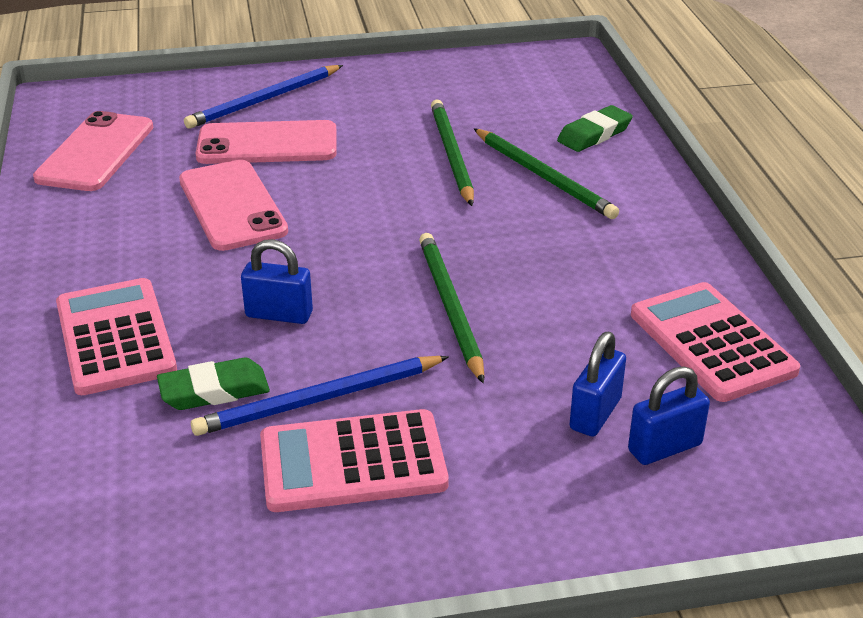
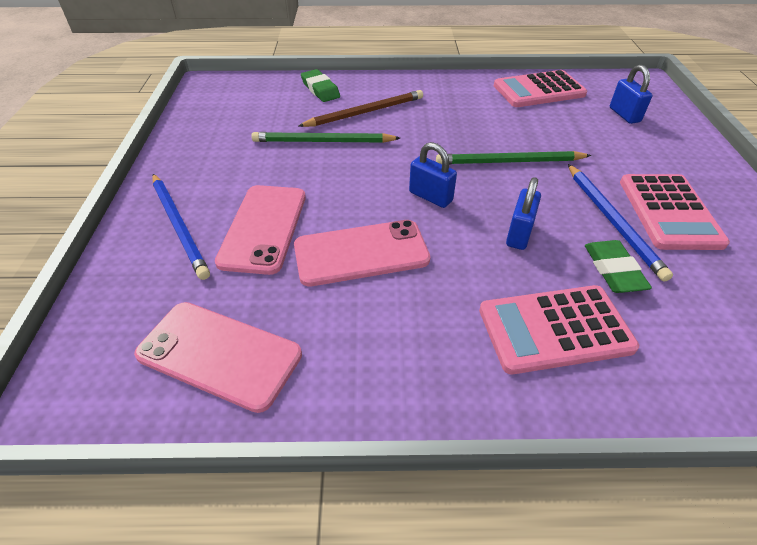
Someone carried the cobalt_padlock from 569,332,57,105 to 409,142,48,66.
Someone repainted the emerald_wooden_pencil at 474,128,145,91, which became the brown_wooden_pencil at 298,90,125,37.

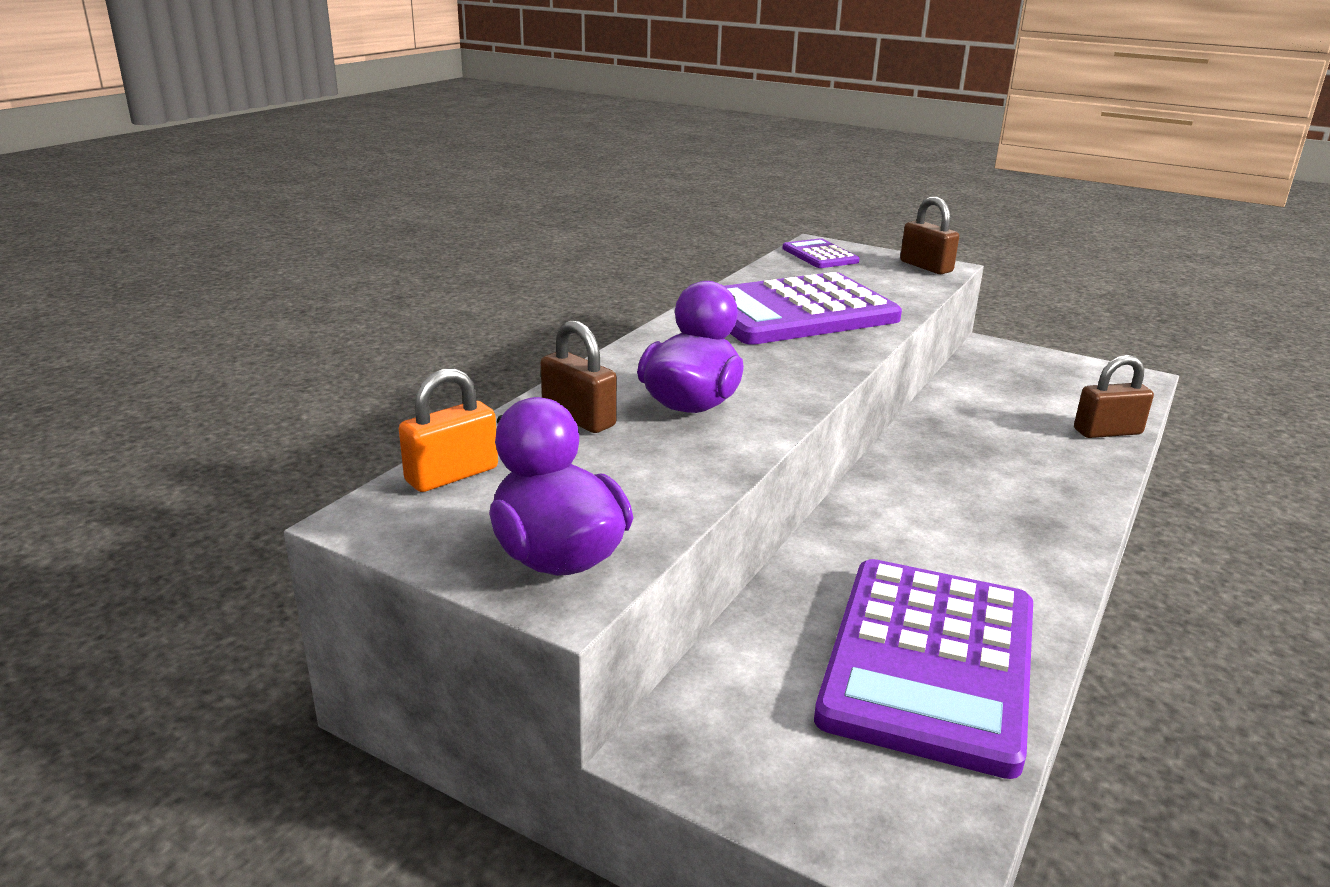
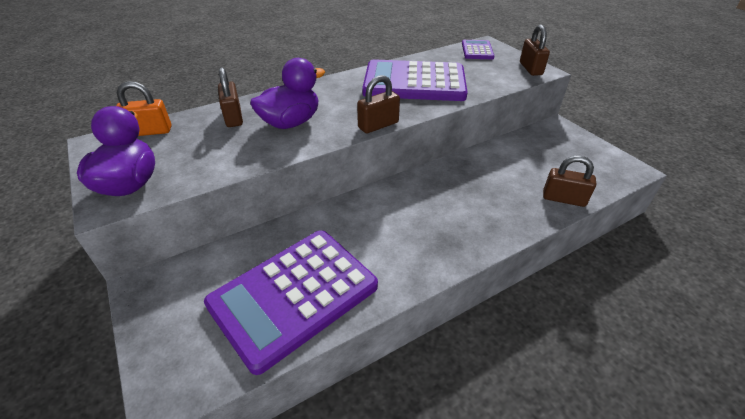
Someone put down the brown_padlock at 357,75,43,58.

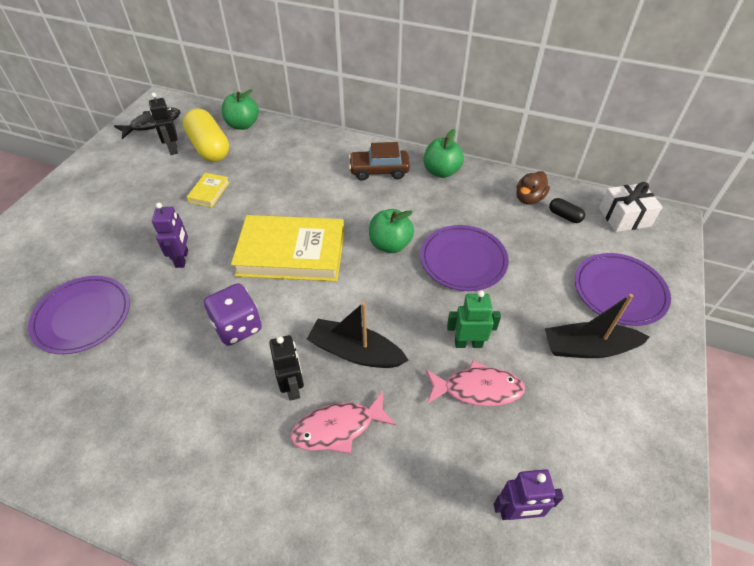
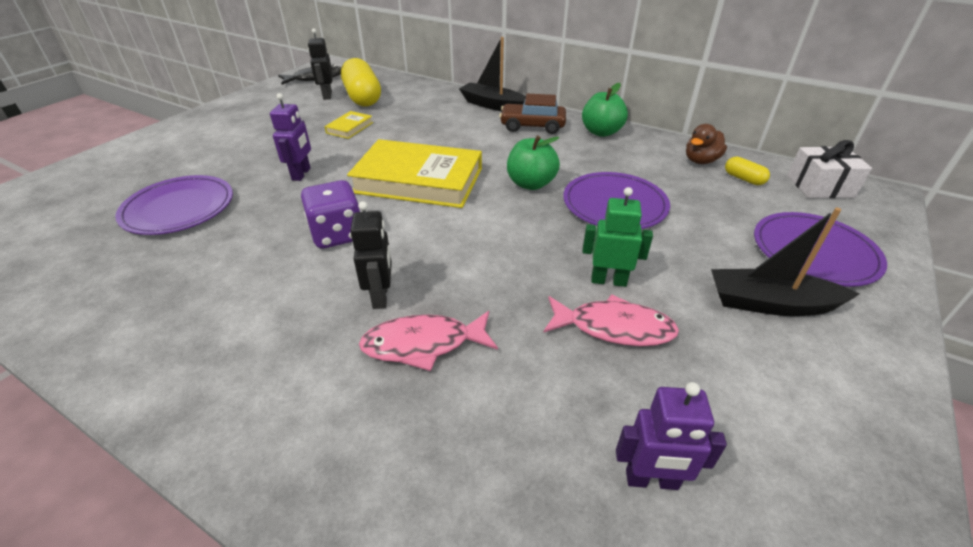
Someone took away the emerald_apple_fruit at 222,89,37,41.
Someone carried the black_toy_boat from 307,302,101,66 to 459,37,67,74.
Someone repainted the black_pill at 549,198,36,25, which became the yellow_pill at 725,157,45,28.

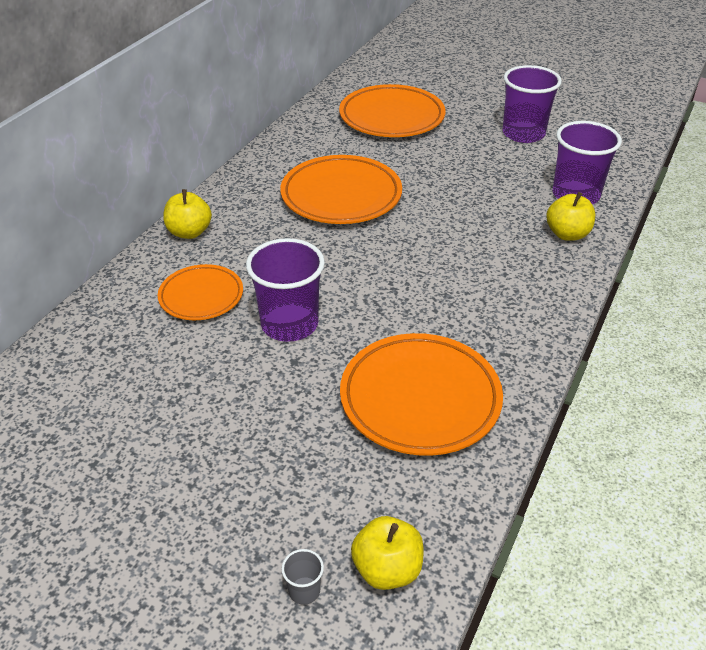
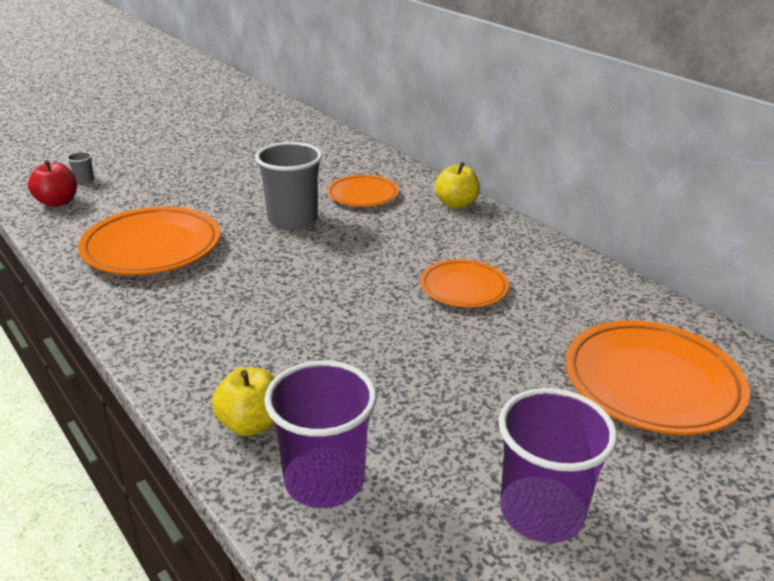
Someone repainted the royal_purple_tumbler at 246,238,79,104, which became the gray_tumbler at 255,142,67,87.
Someone repainted the yellow_apple_fruit at 351,516,73,74, which became the crimson_apple_fruit at 28,160,49,47.
Someone scaled the orange-coloured_dinner_plate at 280,155,122,69 by 0.60.

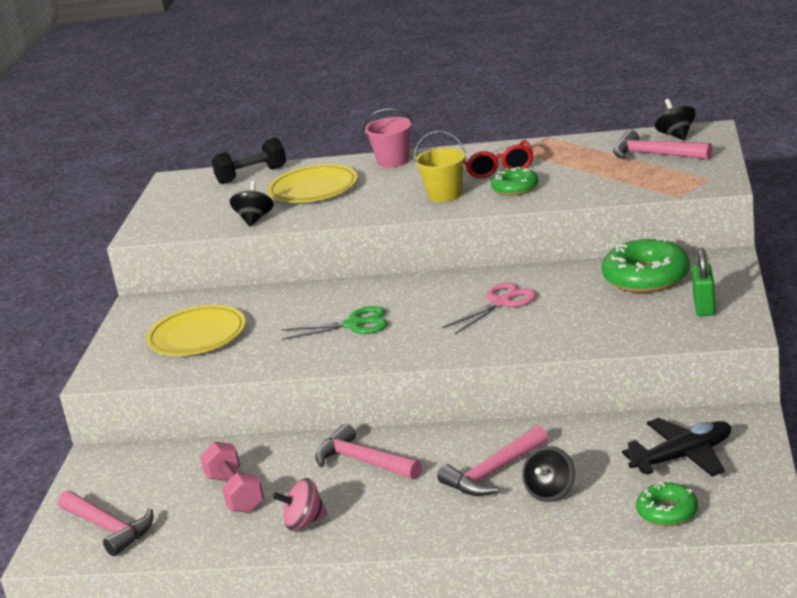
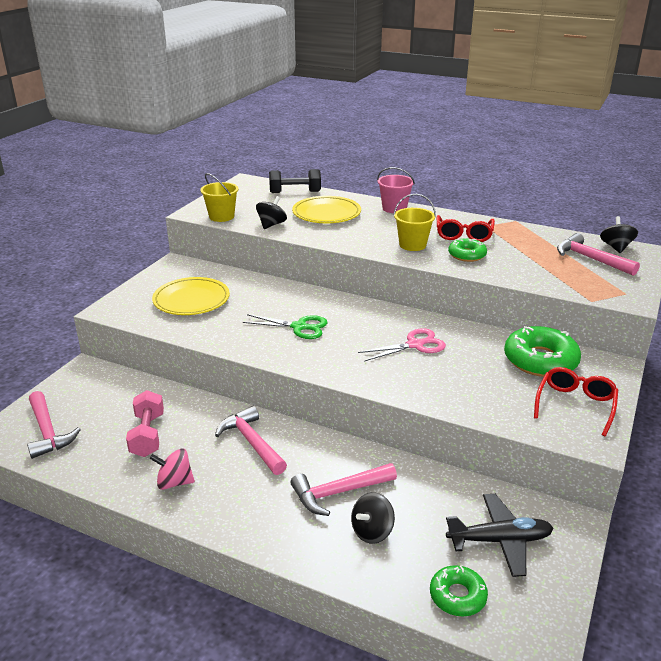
Someone put down the yellow_sand_bucket at 200,173,39,49.
Someone swapped the emerald_padlock at 692,248,24,68 for the crimson_eyeglasses at 534,367,84,70.

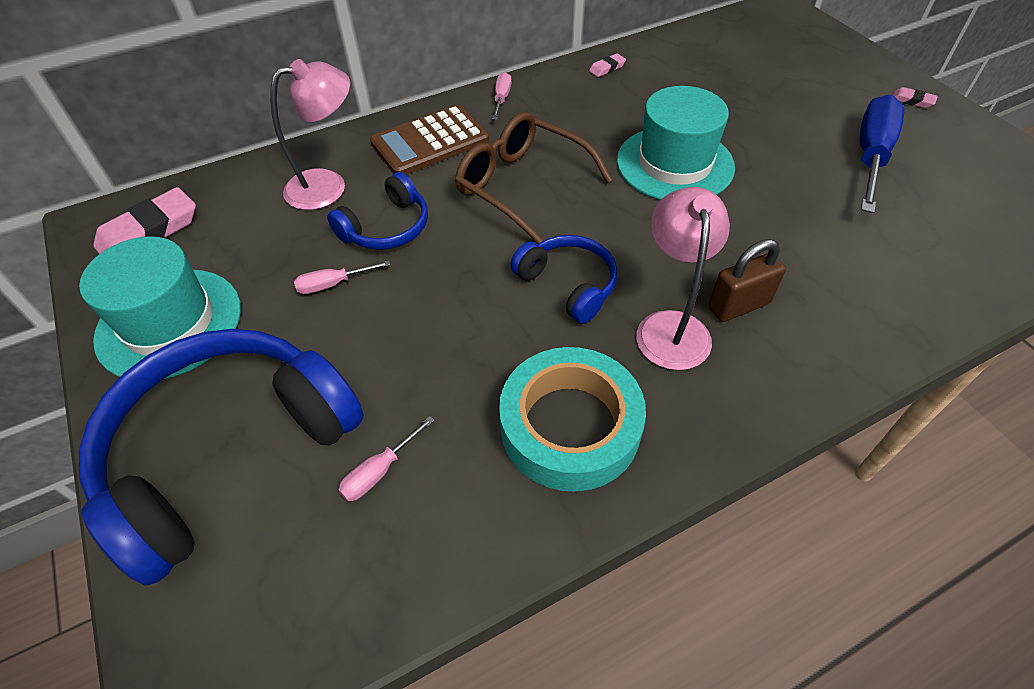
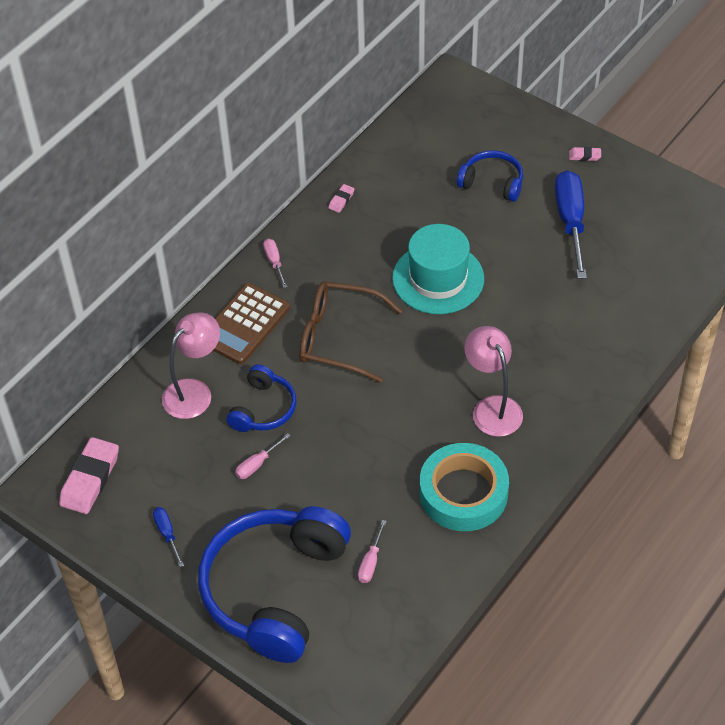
Someone took away the brown_padlock at 709,239,77,83.
Someone carried the cobalt_headphones from 510,235,108,89 to 457,150,66,52.
Someone swapped the turquoise_tall_hat at 79,236,162,143 for the cobalt_flat_screwdriver at 153,507,31,60.

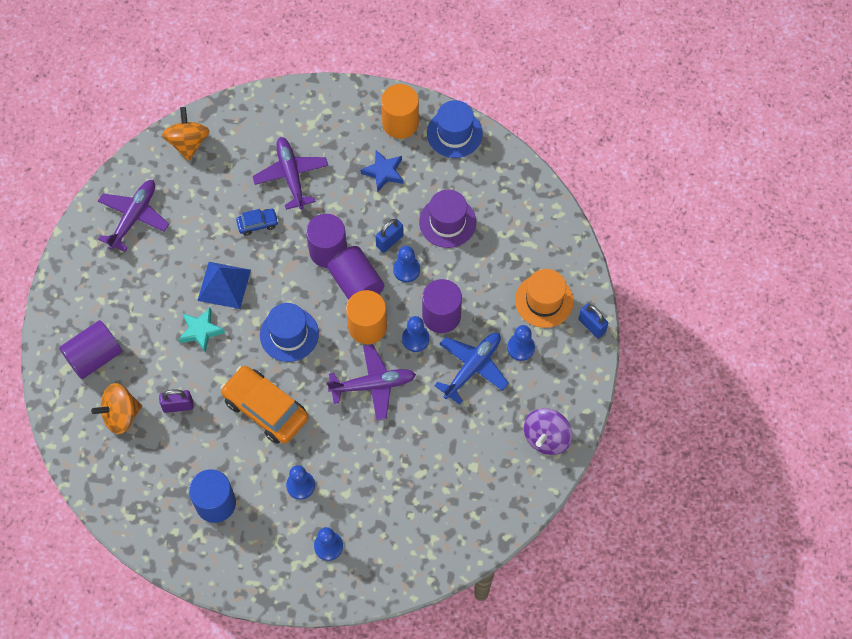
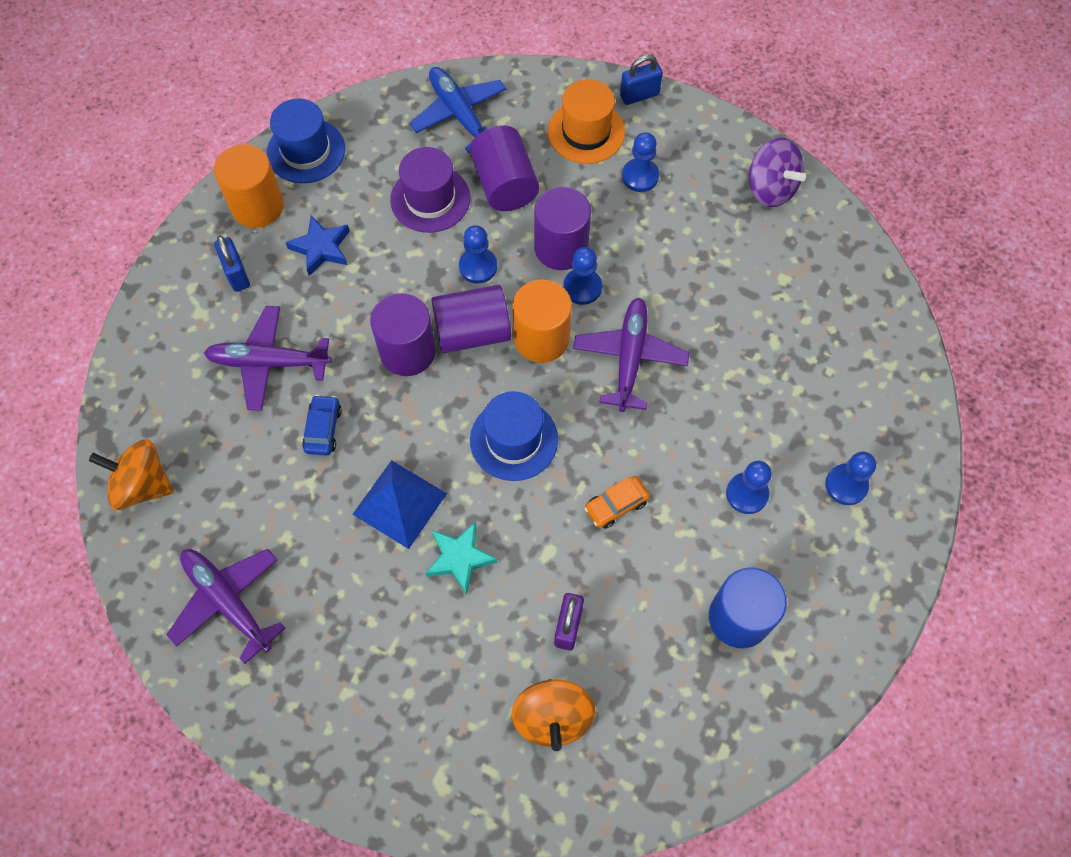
Someone carried the royal_purple_cylinder from 59,320,63,59 to 470,125,69,86.
Someone carried the cobalt_padlock from 375,219,29,34 to 214,235,36,57.
Someone carried the cobalt_plane from 434,333,75,72 to 410,67,96,86.
Someone scaled the orange-coloured_car at 221,366,87,78 by 0.48.

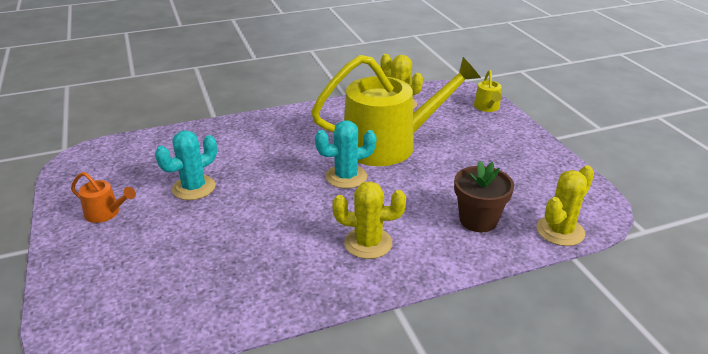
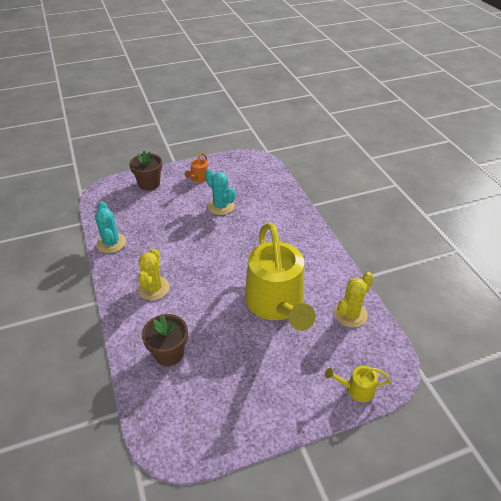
Someone took away the yellow_prickly_plant at 536,165,58,81.
Someone put down the brown_potted_plant at 129,151,33,39.
Someone carried the turquoise_prickly_plant from 315,120,61,69 to 95,201,31,52.

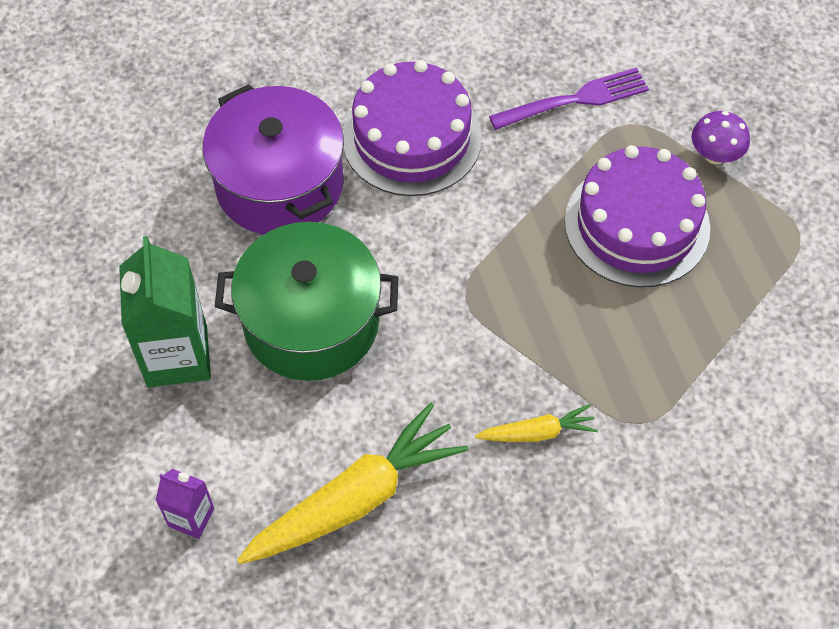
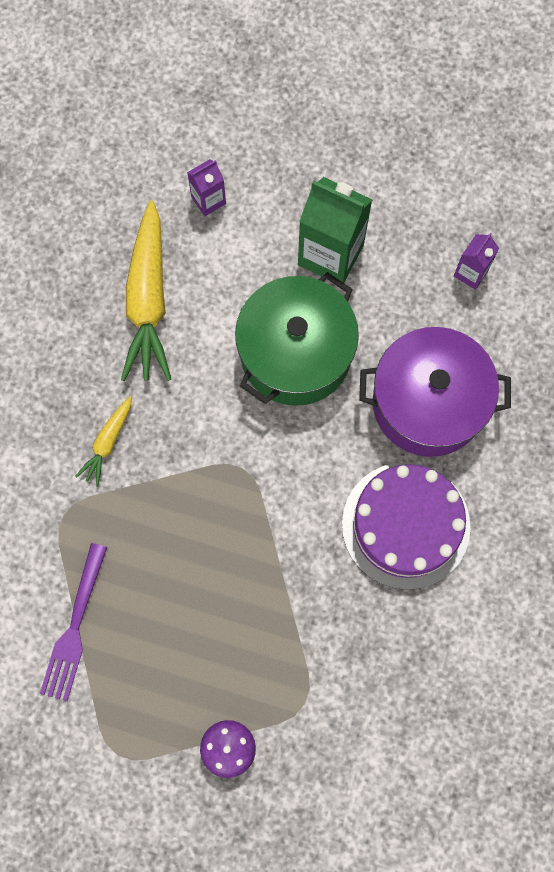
Someone took away the royal_purple_cake at 565,145,145,142.
Someone put down the royal_purple_carton at 454,233,45,57.
Someone carried the royal_purple_dinner_fork from 489,67,160,63 to 40,543,68,158.

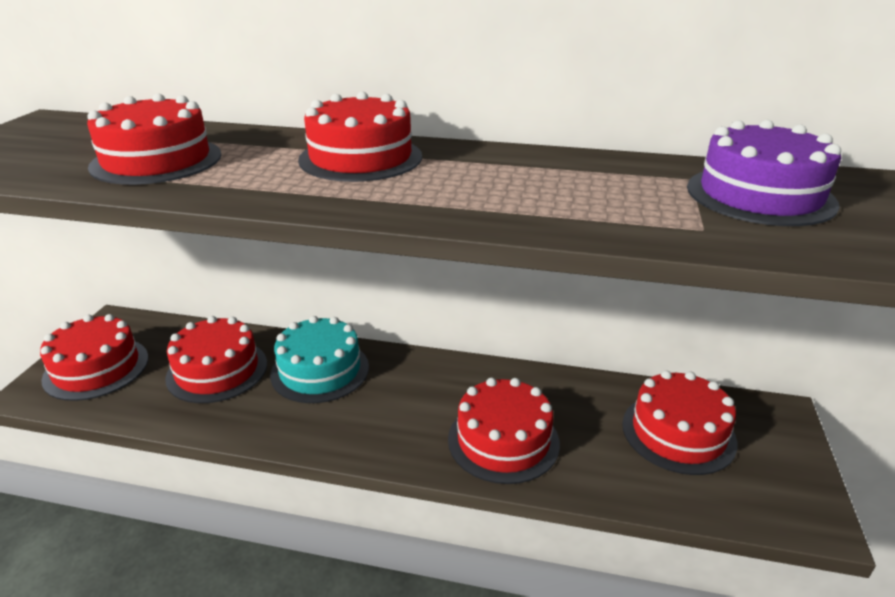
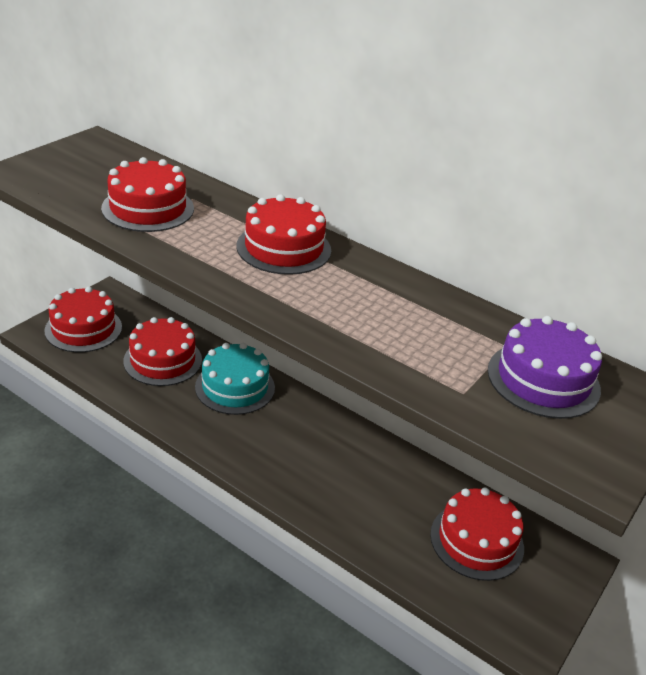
Someone took away the crimson_cake at 448,377,112,107.

